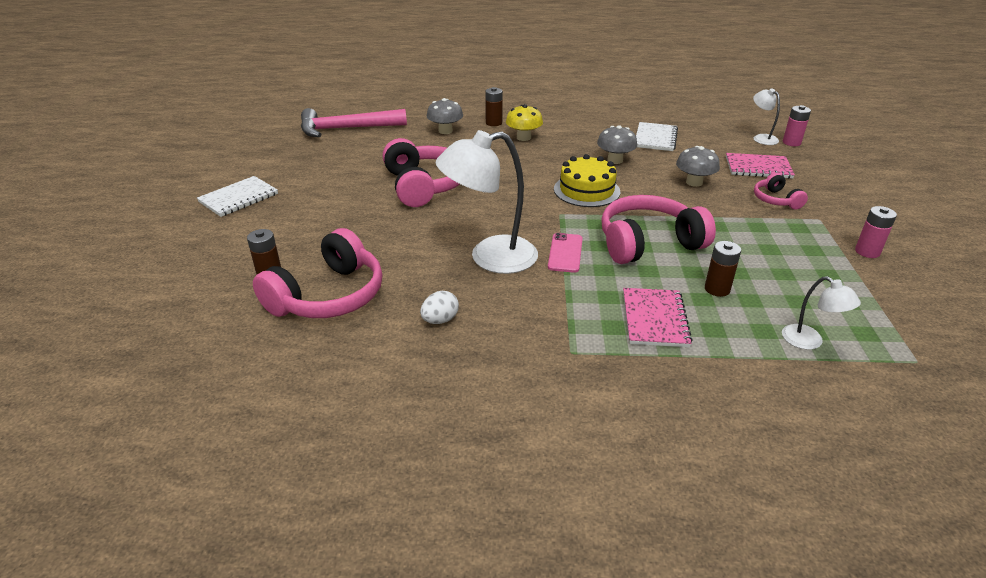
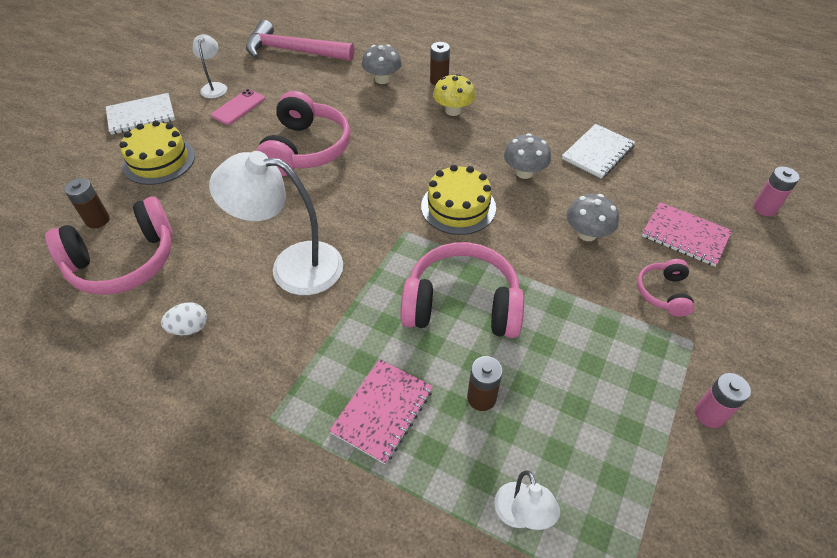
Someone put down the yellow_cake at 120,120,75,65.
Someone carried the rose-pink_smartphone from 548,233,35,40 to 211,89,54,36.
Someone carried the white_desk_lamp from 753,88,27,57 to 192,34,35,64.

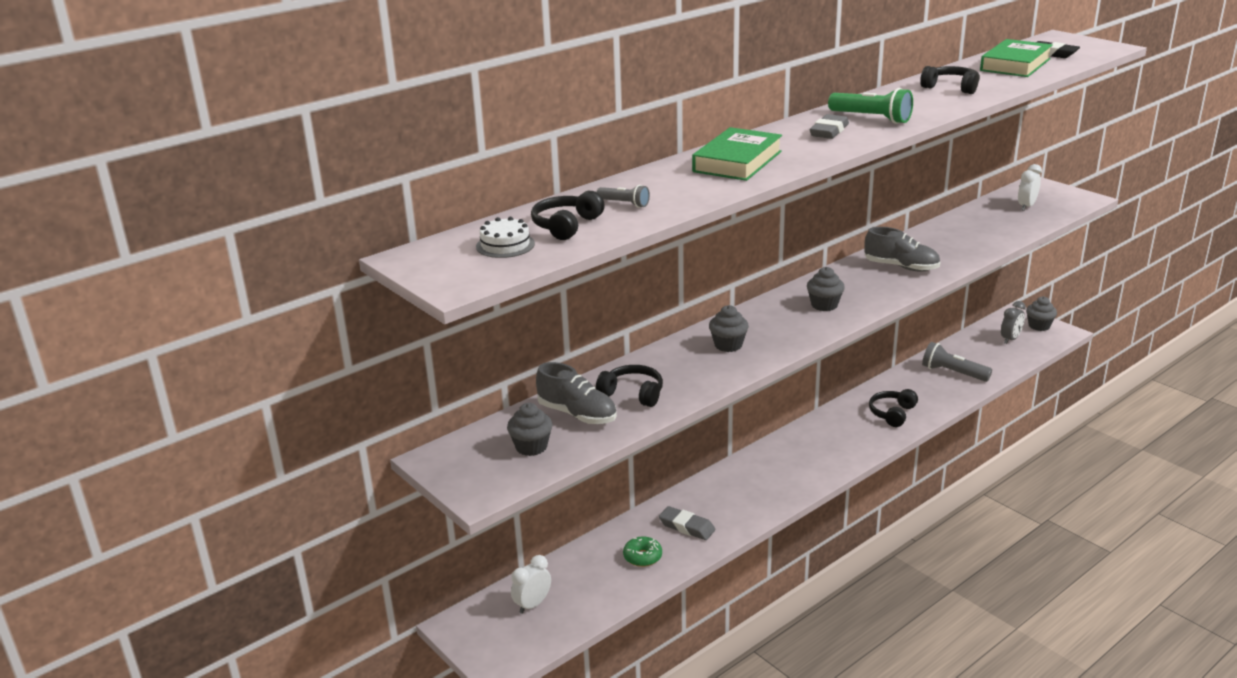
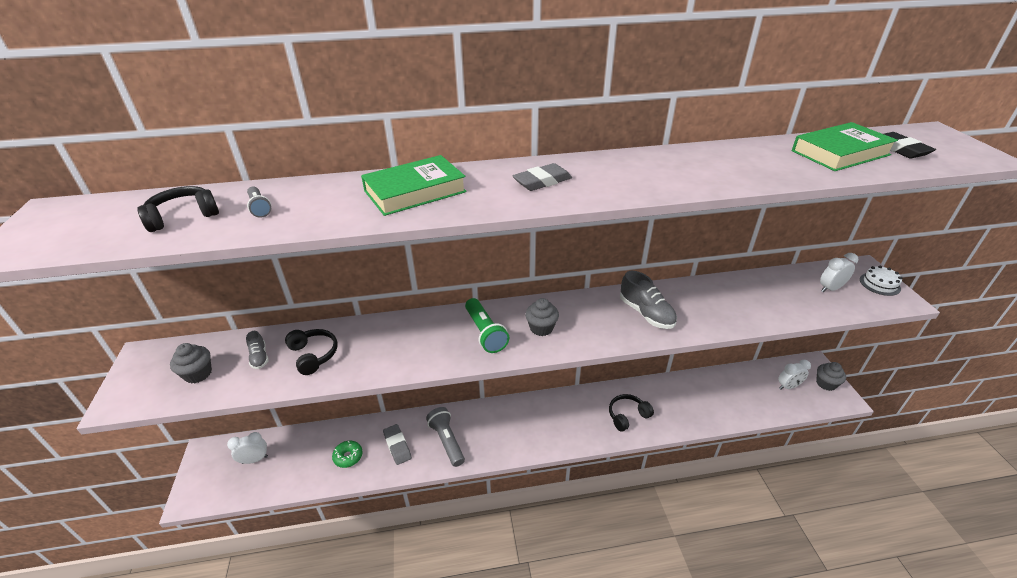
Someone took away the gray_muffin at 709,305,40,47.
Someone took away the black_headphones at 920,66,60,28.
Someone carried the white_cake from 476,217,59,41 to 860,265,42,31.
Someone carried the emerald_flashlight from 828,88,85,36 to 465,298,44,55.
Someone carried the gray_flashlight from 922,342,70,40 to 426,407,39,60.
Someone repainted the gray_clock at 1001,301,25,43, which became the white_clock at 778,360,33,30.
Someone scaled the gray_shoe at 536,362,81,62 by 0.56.

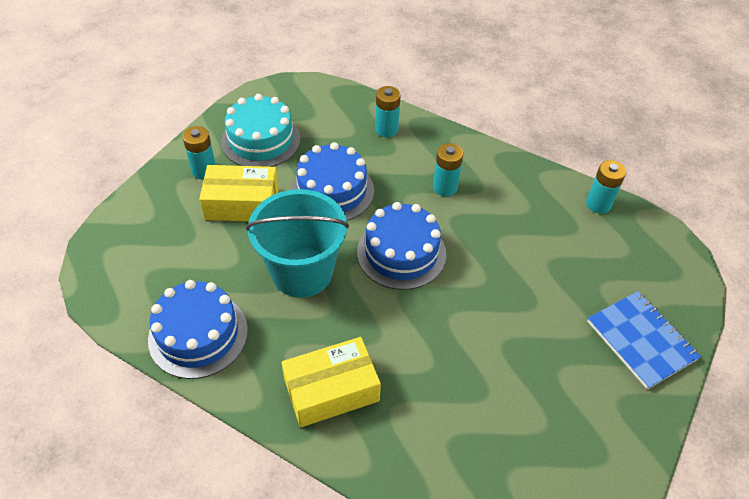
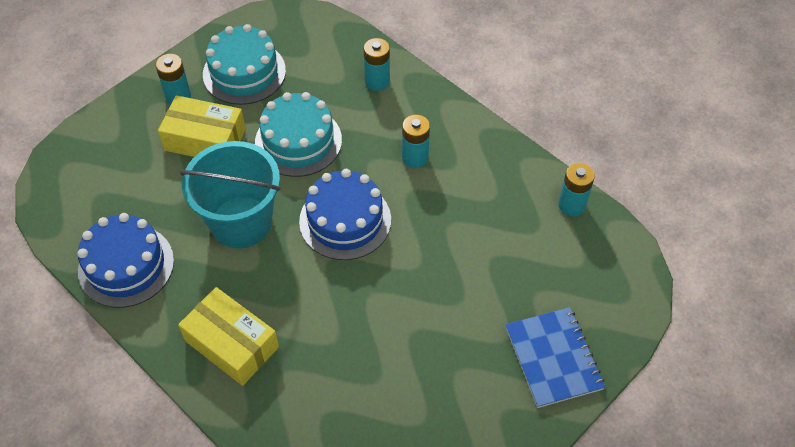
Someone repainted the cobalt_cake at 291,142,83,79, which became the turquoise_cake at 255,92,87,85.
Someone rotated the yellow_parcel at 282,337,99,90 by 45 degrees clockwise.

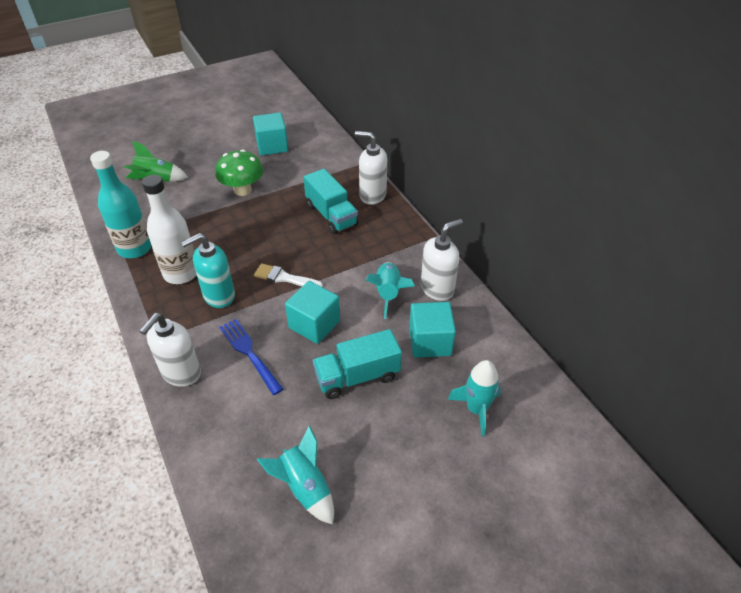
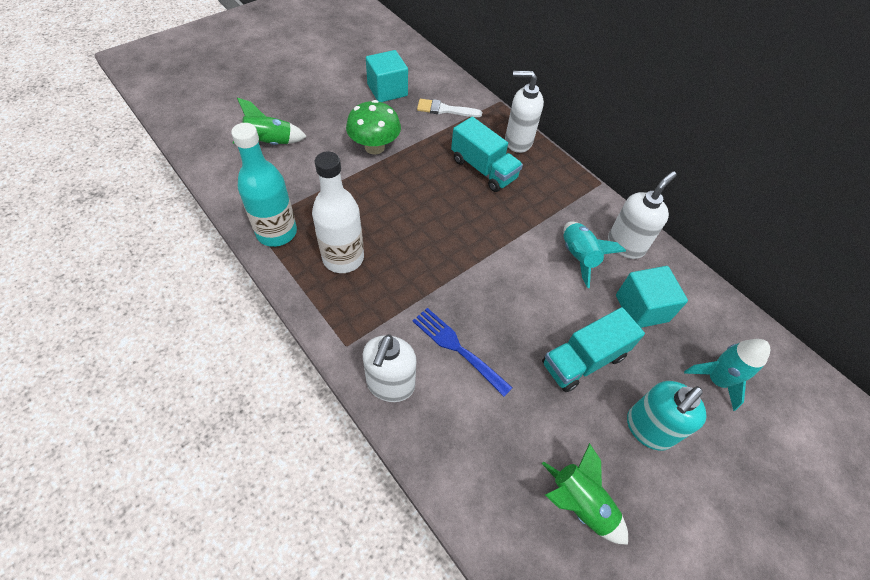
Someone took away the turquoise_block at 285,281,55,63.
Someone carried the turquoise_soap_pump from 181,233,54,75 to 627,381,80,70.
Someone carried the white_brush from 254,263,69,24 to 417,99,65,18.
Someone repainted the turquoise_rocket at 257,425,77,99, which became the emerald_rocket at 542,443,86,102.

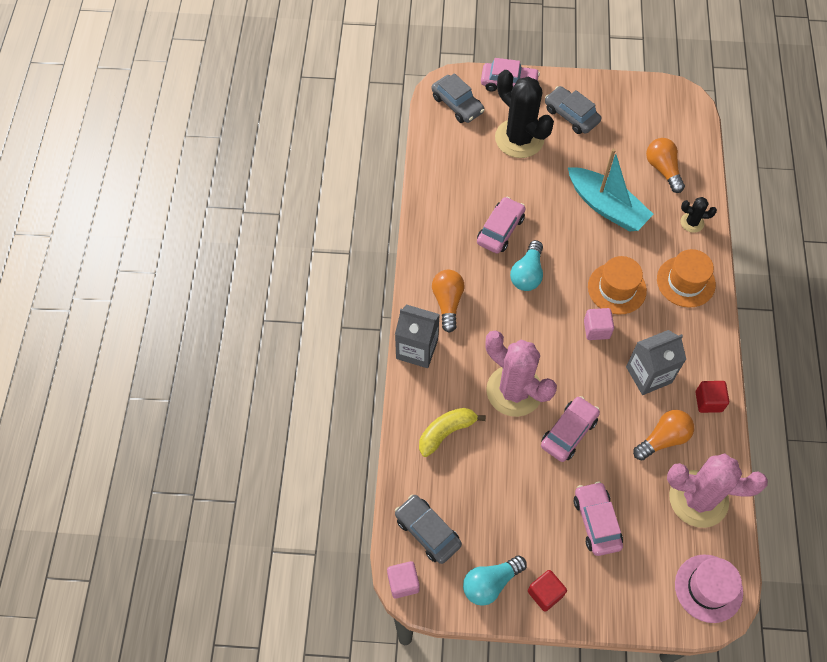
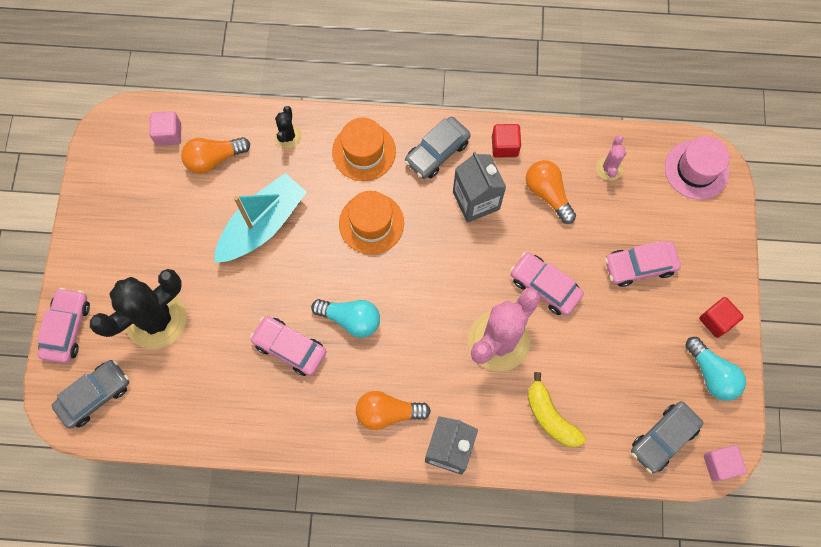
Someone carried the gray_car from 545,86,56,48 to 405,117,66,62.
Someone carried the rose-pink_block from 584,308,30,32 to 149,111,32,35.
Someone scaled the rose-pink_prickly_plant at 667,454,101,74 by 0.46.

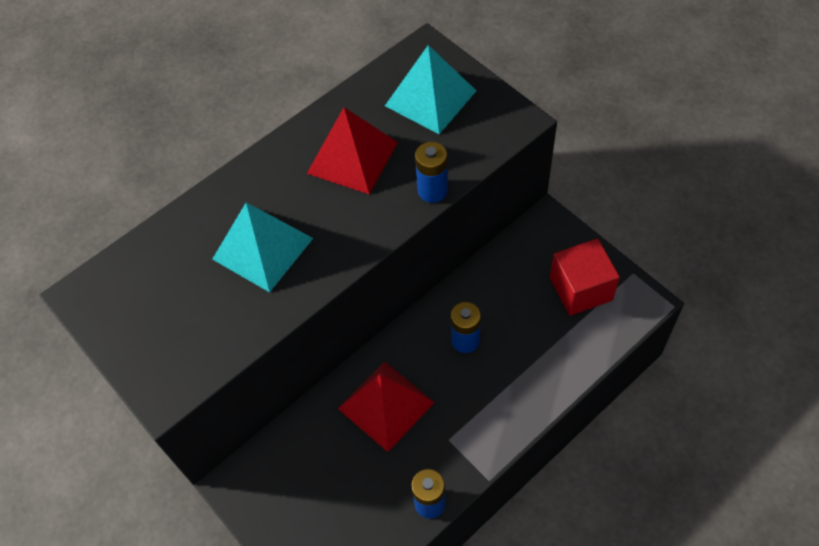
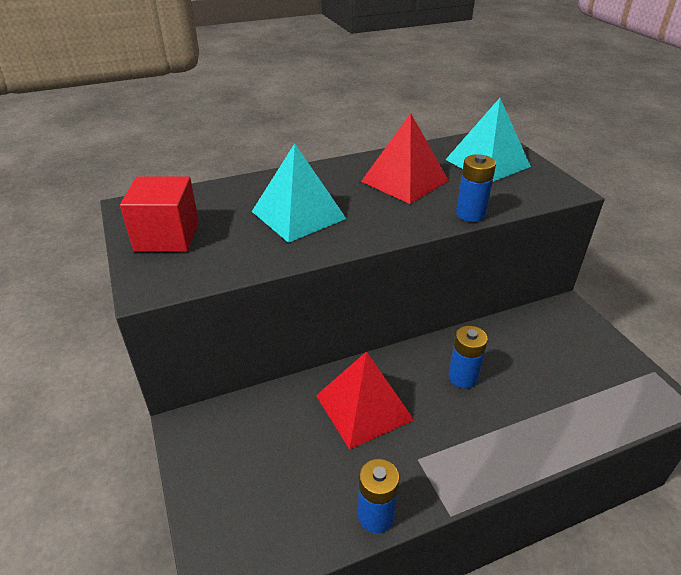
Someone carried the crimson_block from 550,238,70,78 to 120,176,79,76.

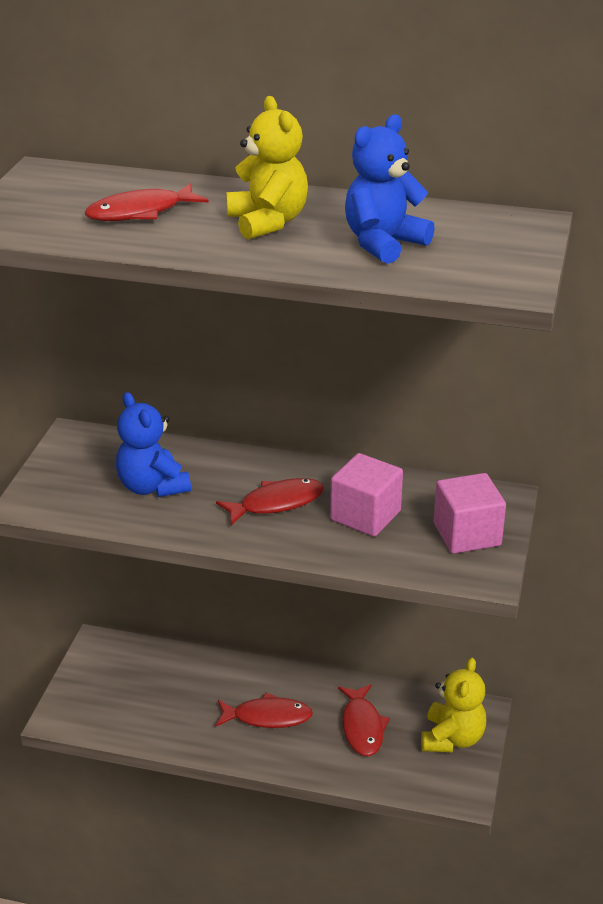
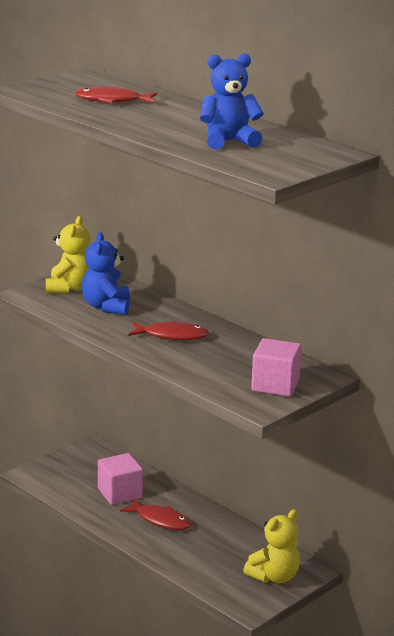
Someone took away the crimson_fish at 338,684,52,72.
Someone carried the yellow_stuffed_bear from 226,96,82,143 to 46,216,44,77.
Someone carried the rose-pink_block from 330,453,73,84 to 98,453,45,52.

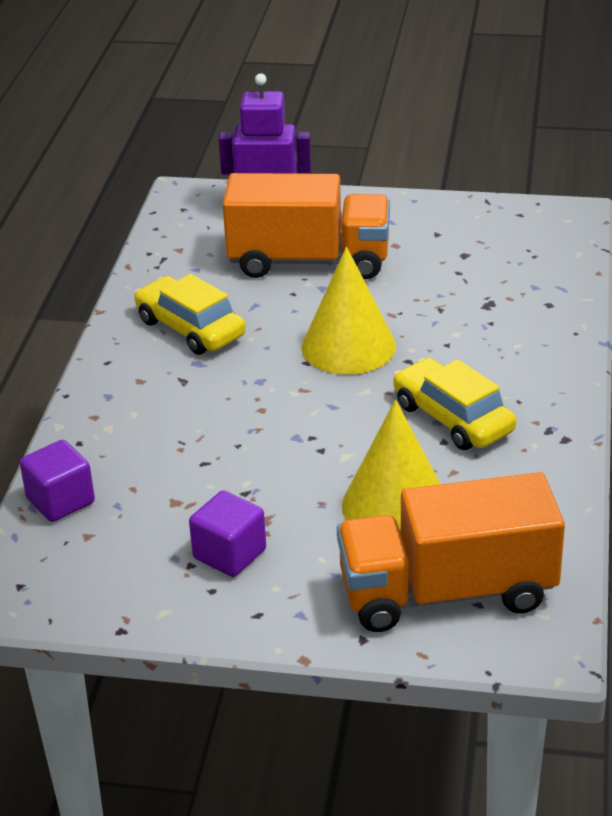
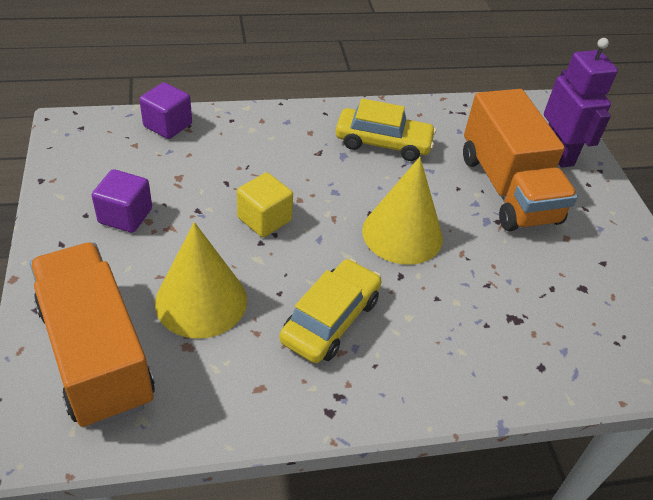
Someone put down the yellow_block at 237,173,56,64.
Someone rotated the yellow_car at 134,274,112,81 by 75 degrees clockwise.

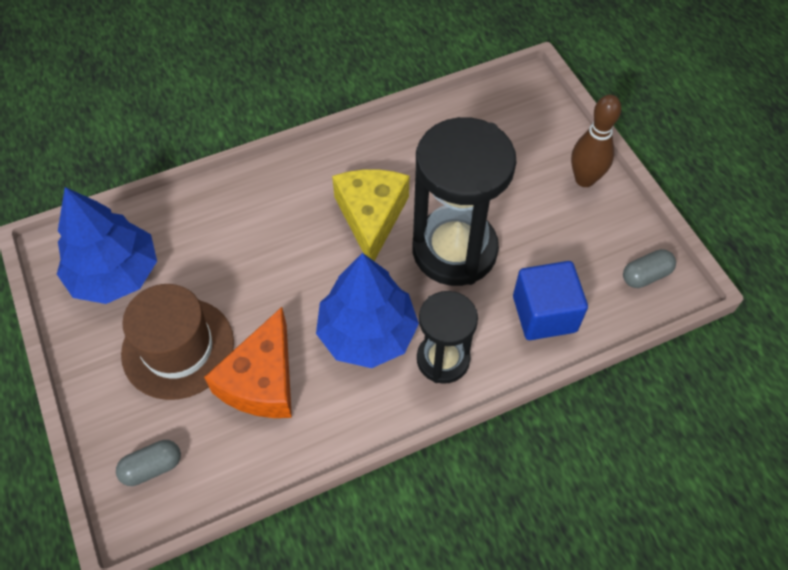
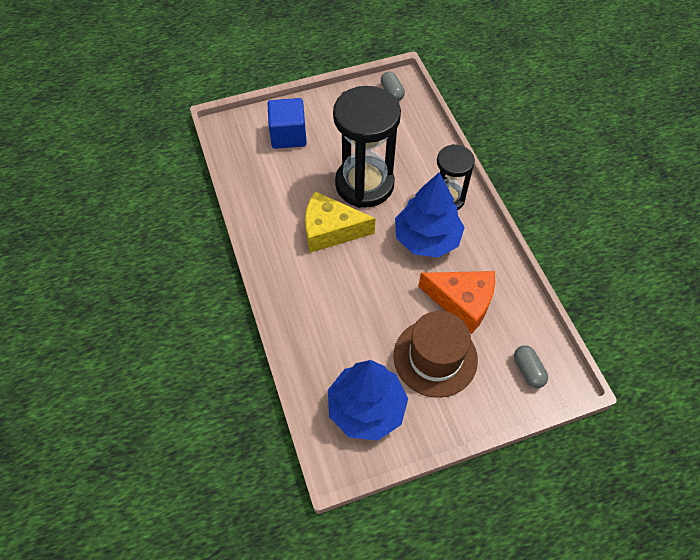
Someone took away the brown_tenpin at 571,95,50,92.
Someone carried the cobalt_block from 513,261,75,79 to 268,98,39,51.

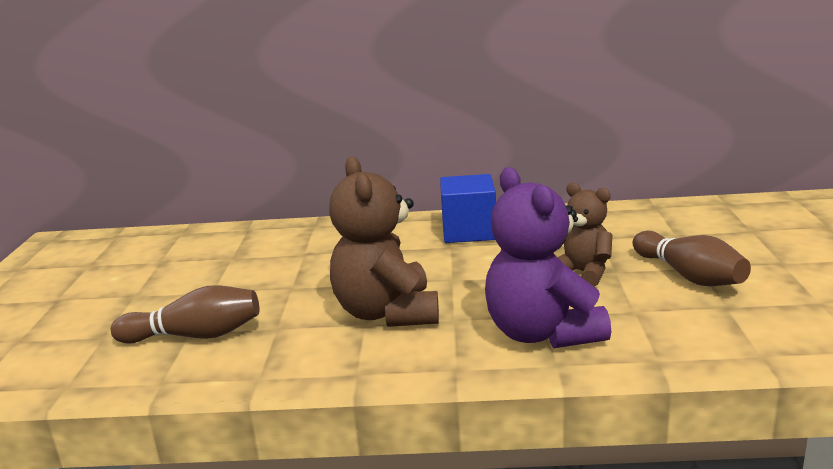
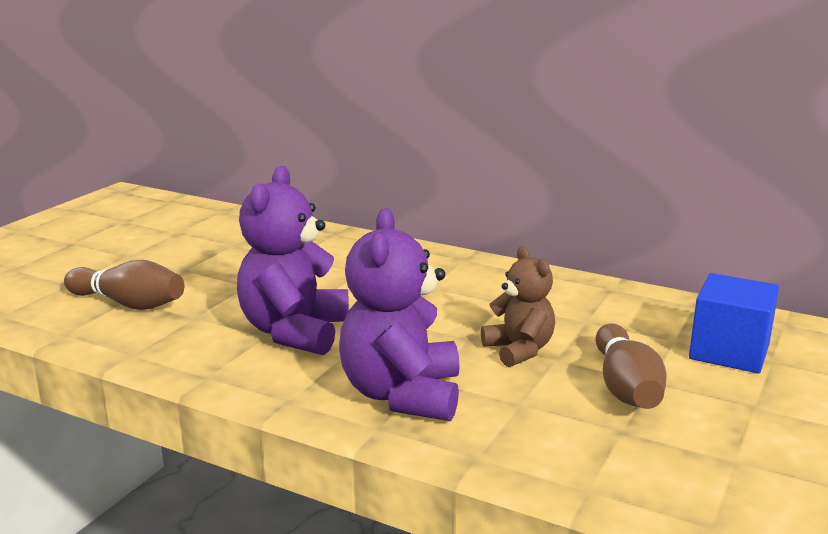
Someone carried the cobalt_block from 440,174,56,69 to 689,273,90,100.
Someone repainted the brown_stuffed_bear at 329,157,110,170, which became the royal_purple_stuffed_bear at 237,166,112,189.

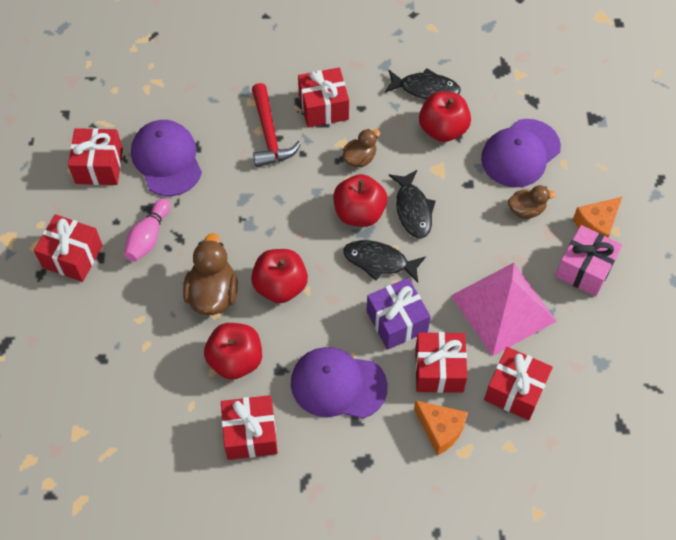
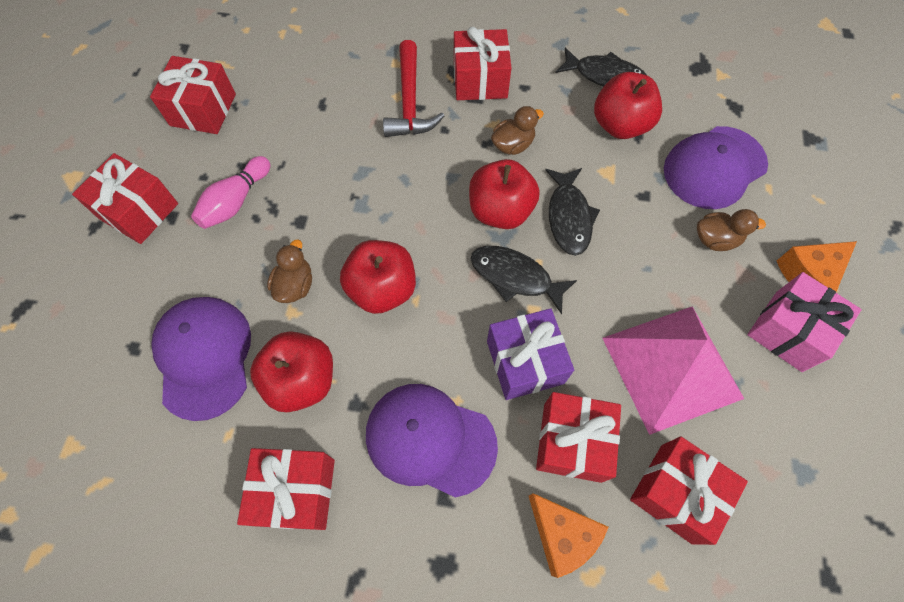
Someone carried the royal_purple_baseball_cap from 131,120,71,76 to 151,297,100,124.
Someone scaled the brown_rubber_duck at 183,233,55,82 by 0.60.

